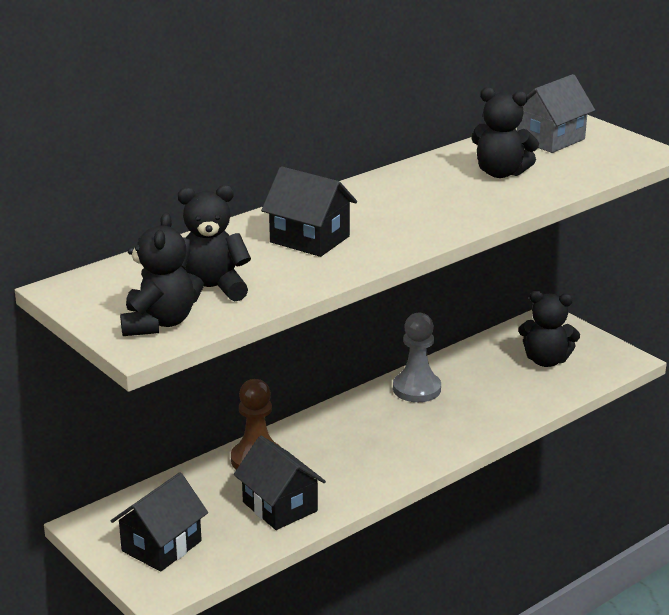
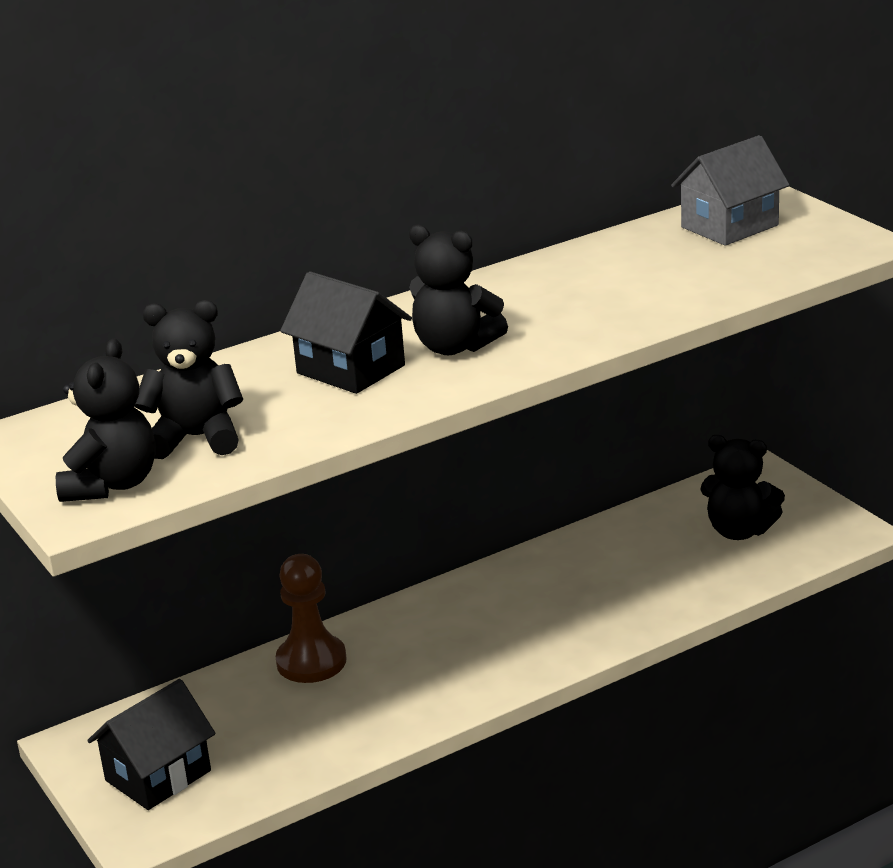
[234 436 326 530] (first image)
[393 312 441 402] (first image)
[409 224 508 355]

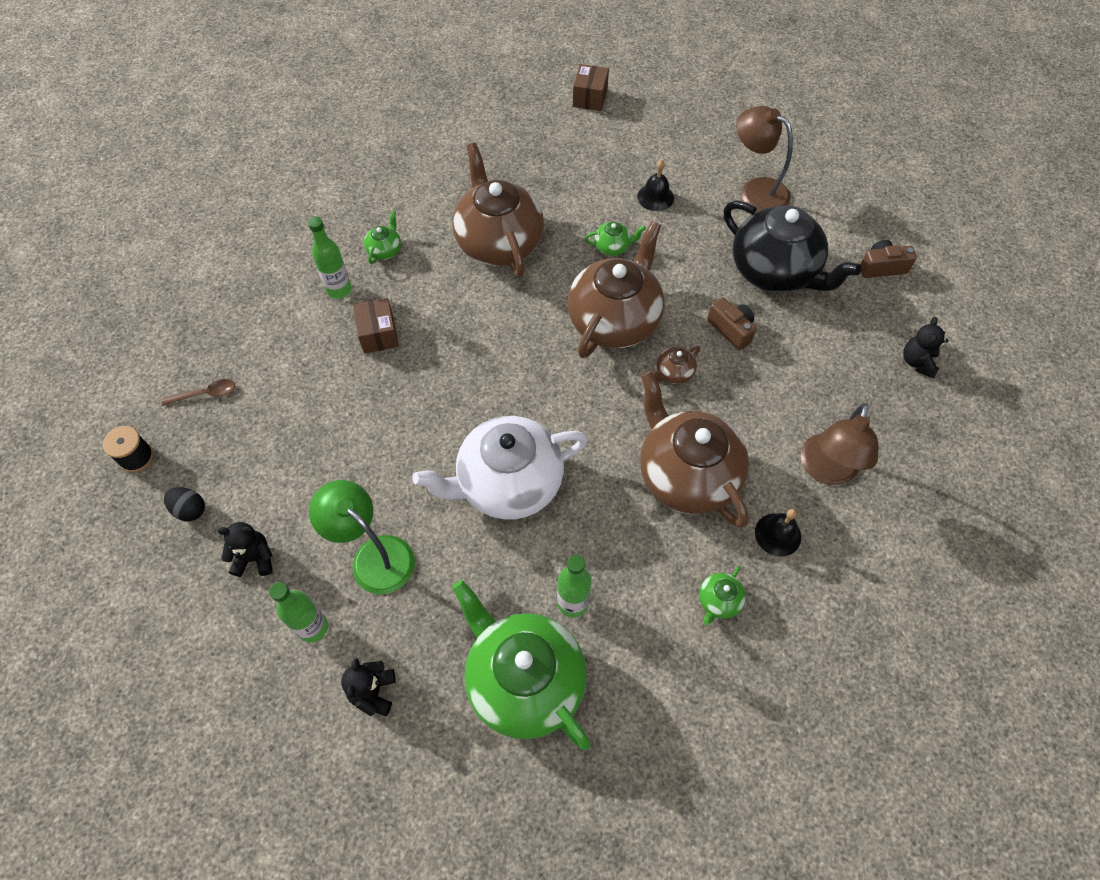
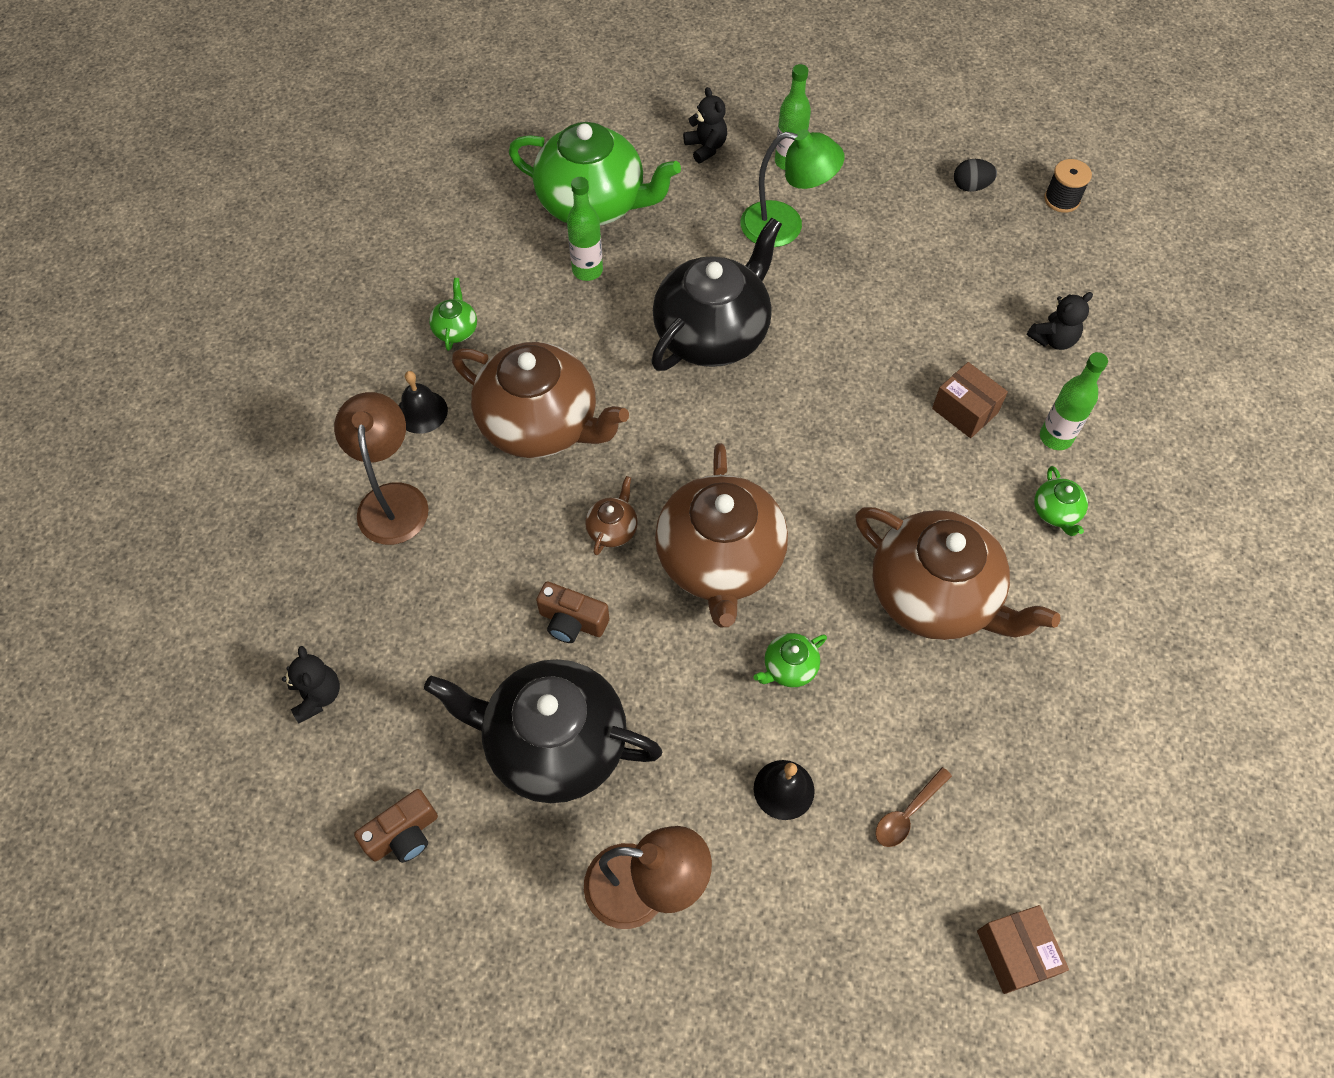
[875 767 952 847]
[1027 292 1093 350]
[651 217 782 371]

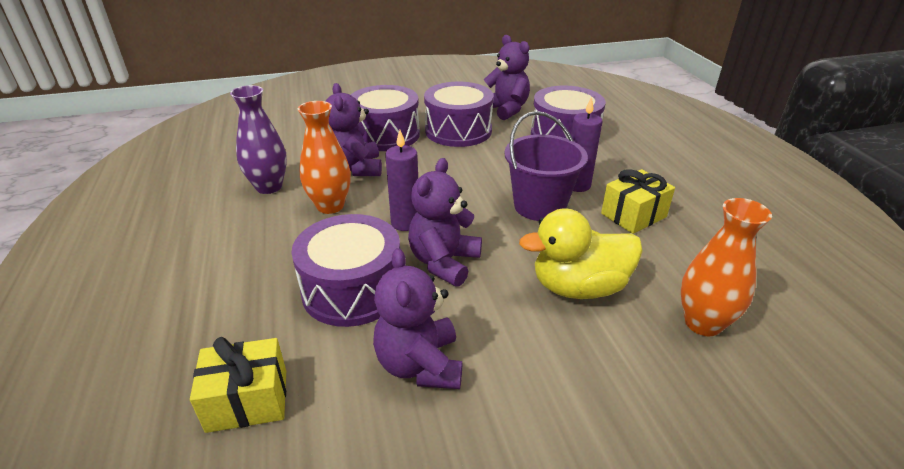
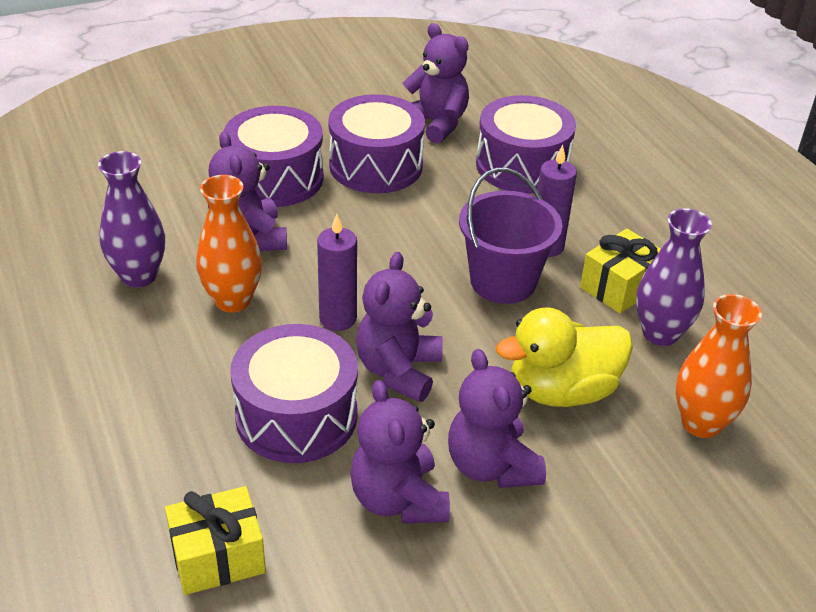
[448 349 546 488]
[636 208 712 346]

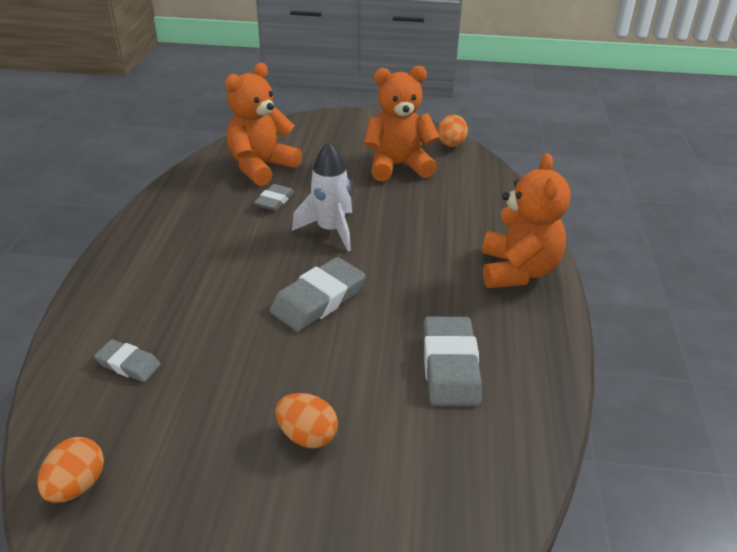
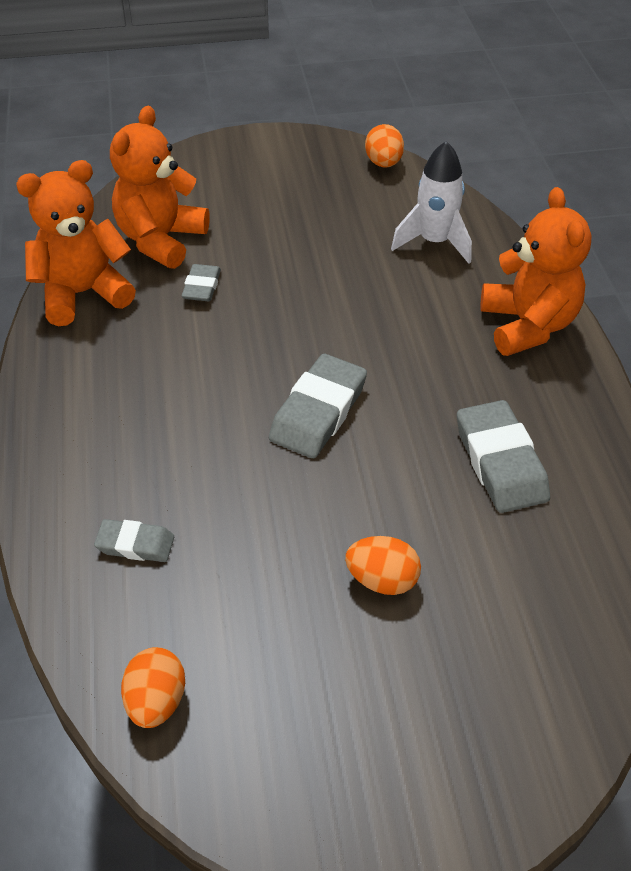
[391 141 472 264]
[16 160 136 326]

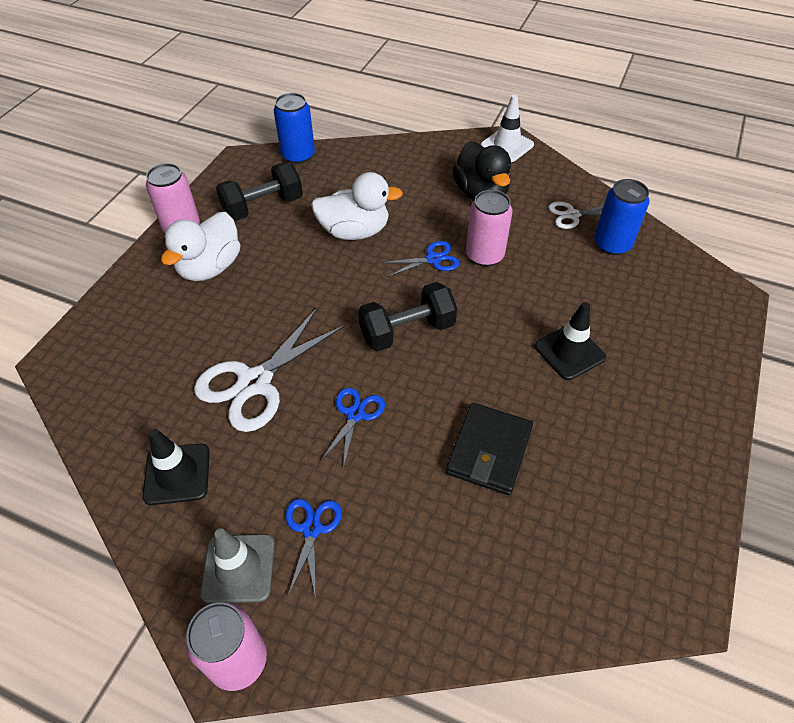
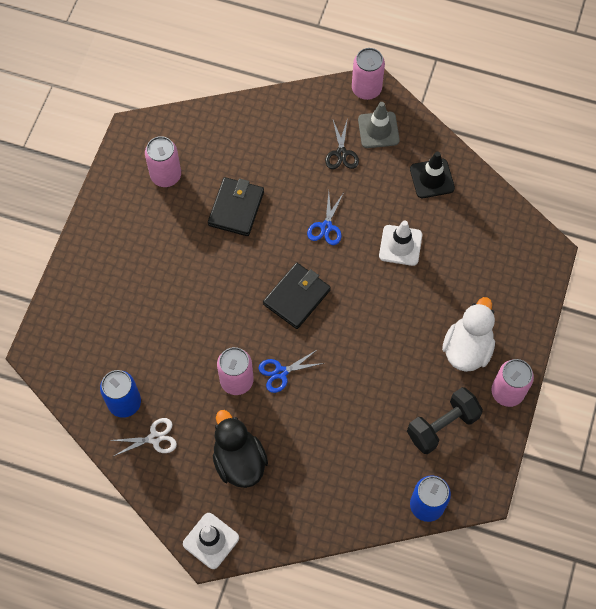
[379 220 422 266]
[325 118 359 169]
[311 172 403 240] (first image)
[263 263 331 329]
[535 302 606 380] (first image)
[145 136 181 187]

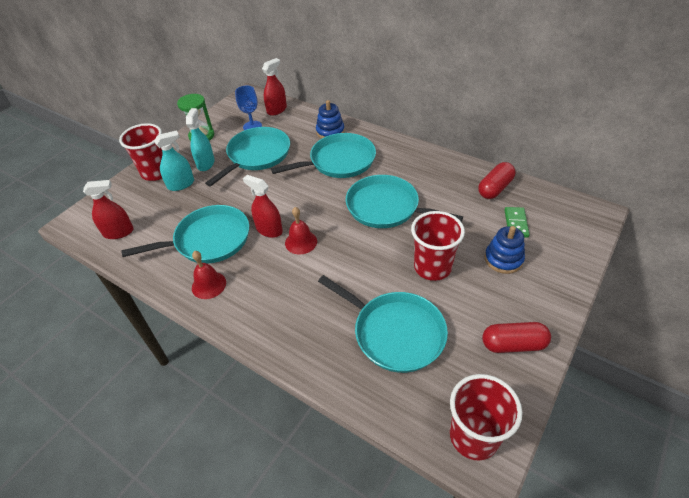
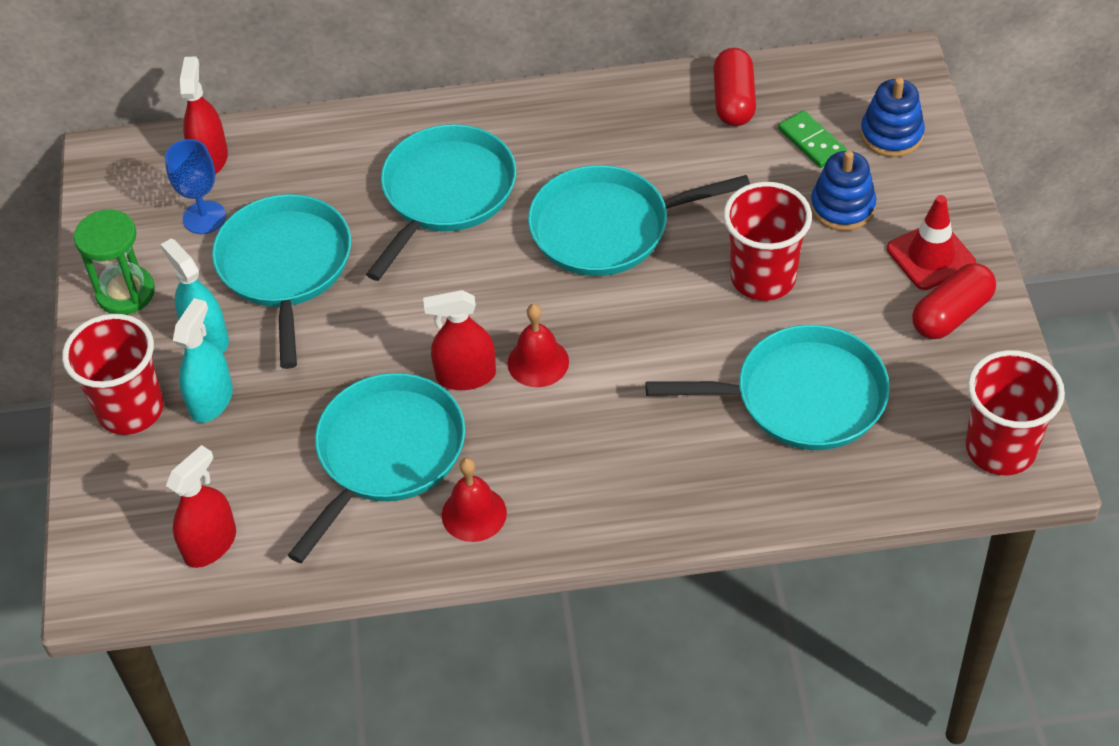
[860 78 925 157]
[887 195 976 290]

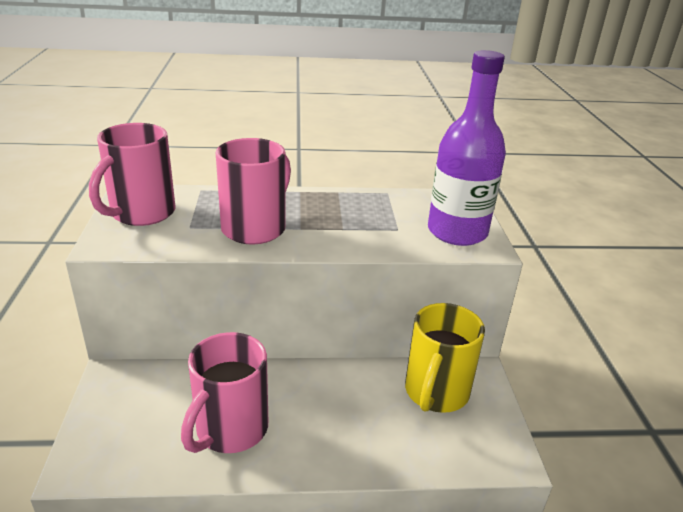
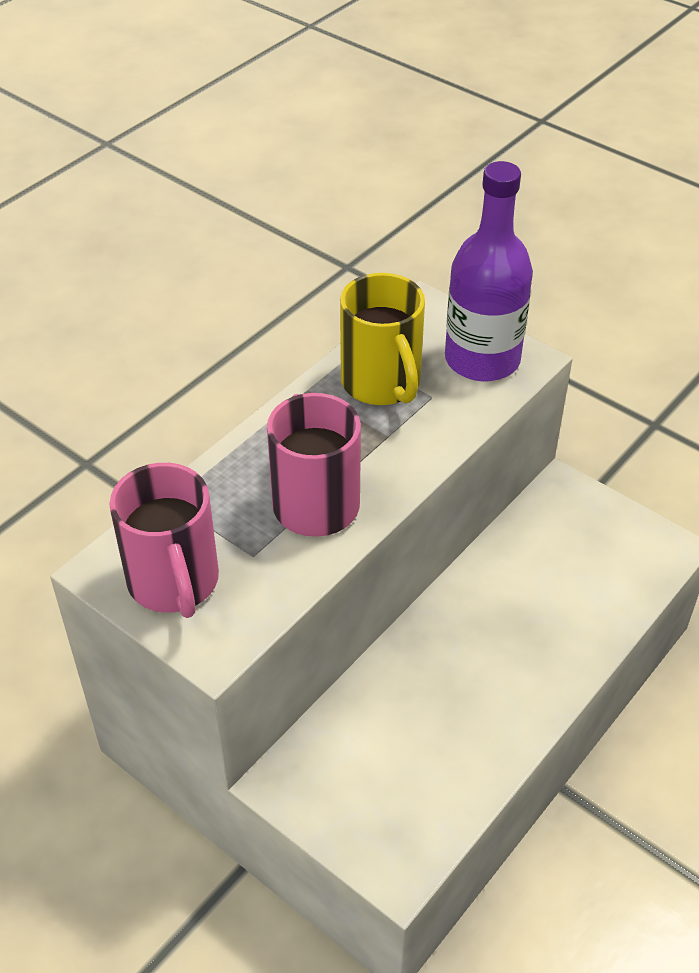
[181 332 268 453] (first image)
[340 273 425 405]

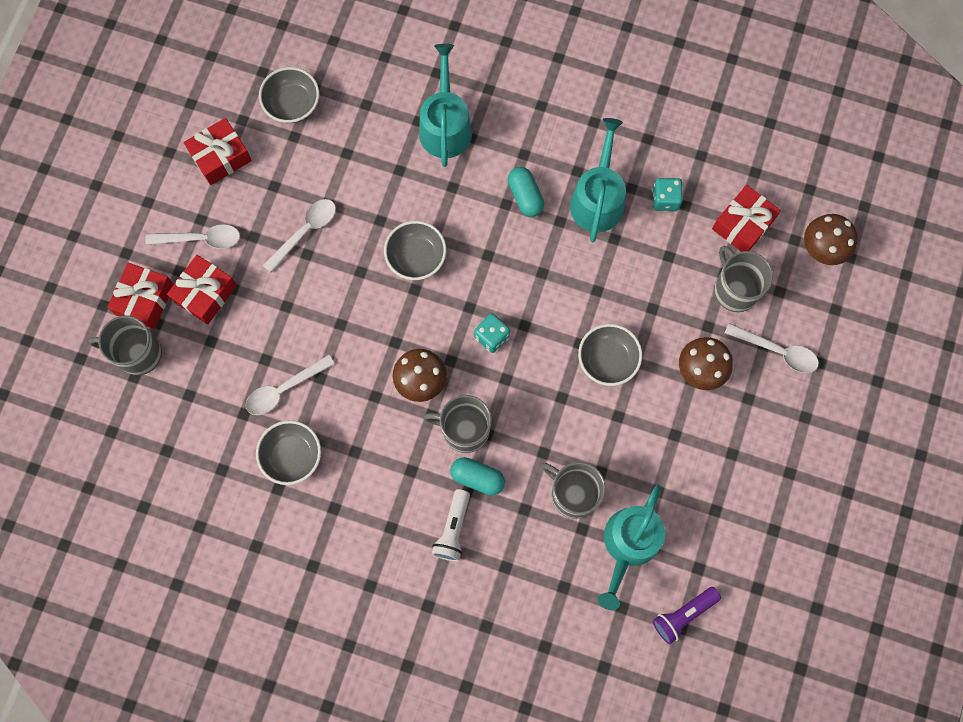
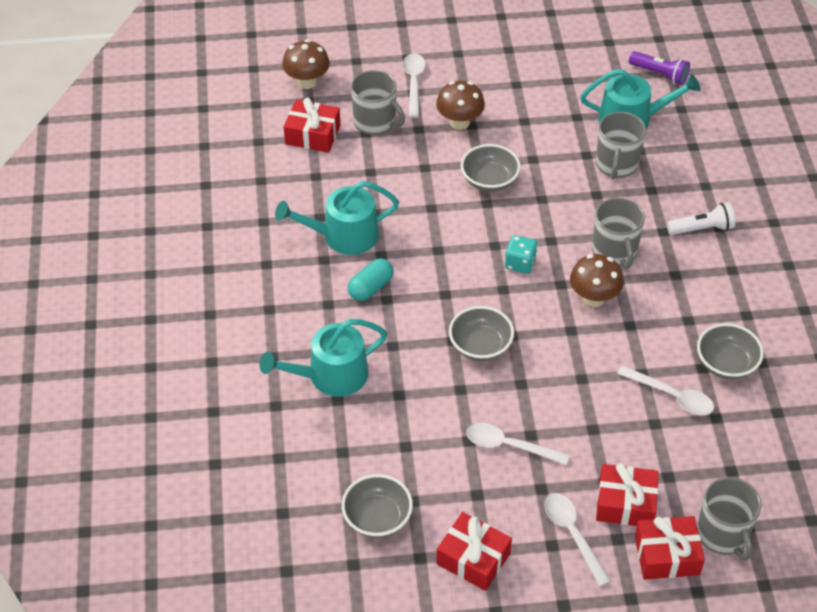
[451 457 505 496] (first image)
[652 178 683 211] (first image)
[351 70 405 135]

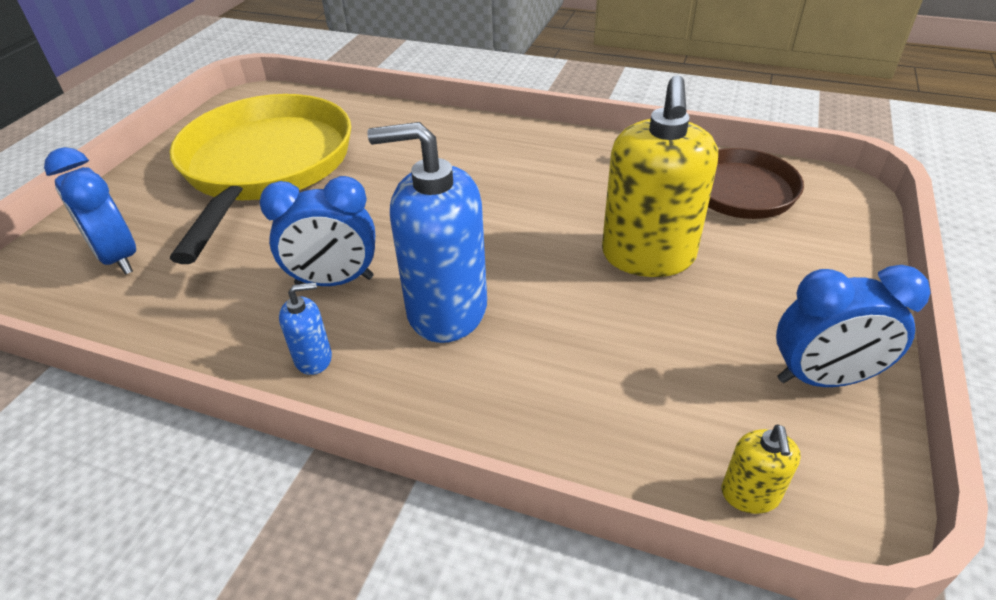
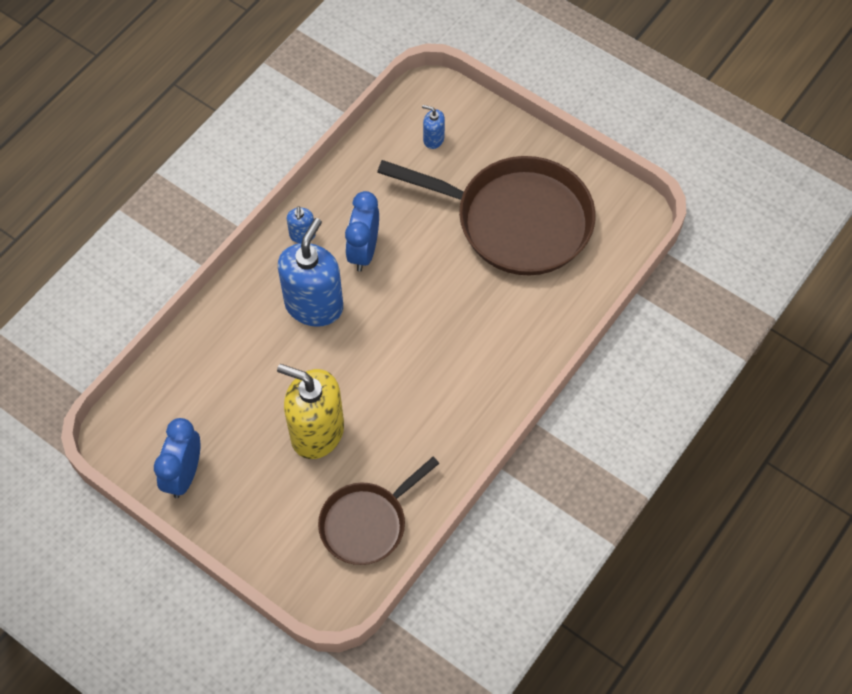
[422 105 445 149]
[377 156 595 276]
[722 424 801 514] (first image)

